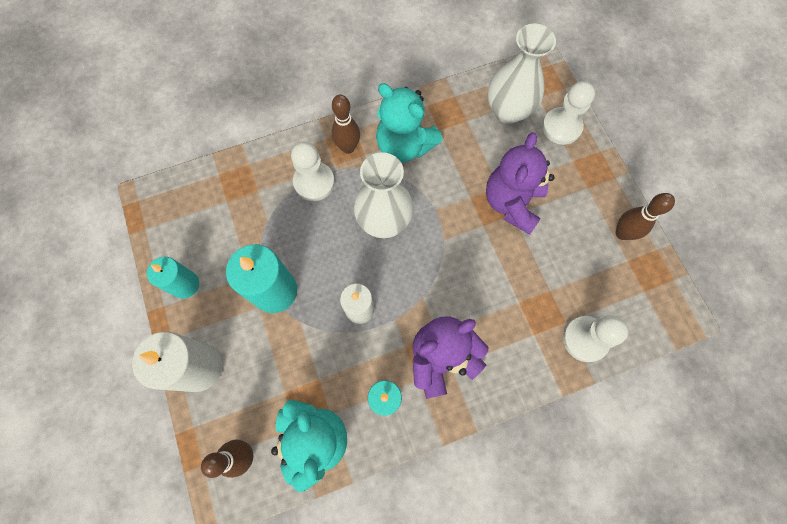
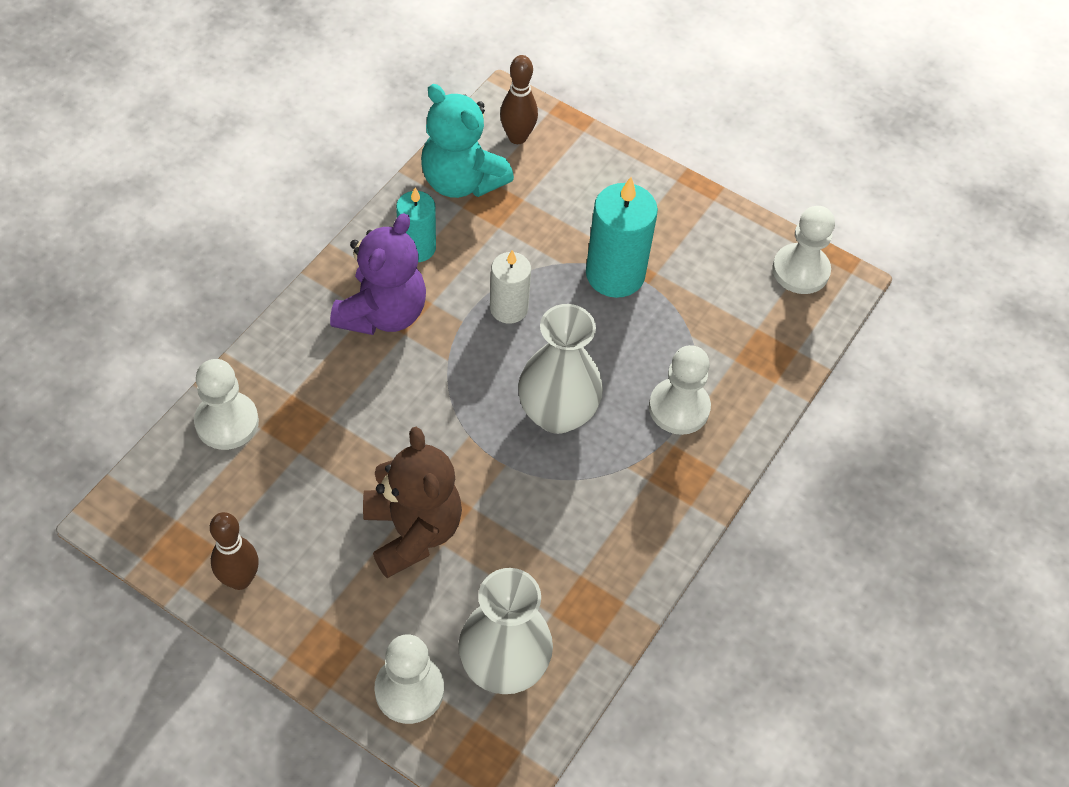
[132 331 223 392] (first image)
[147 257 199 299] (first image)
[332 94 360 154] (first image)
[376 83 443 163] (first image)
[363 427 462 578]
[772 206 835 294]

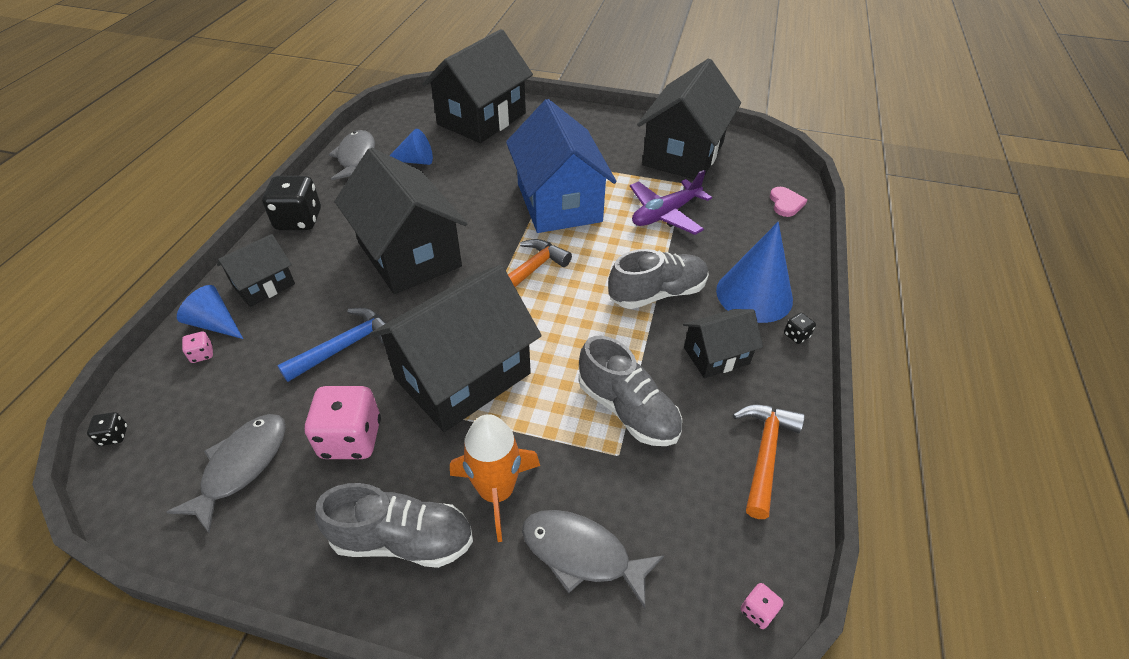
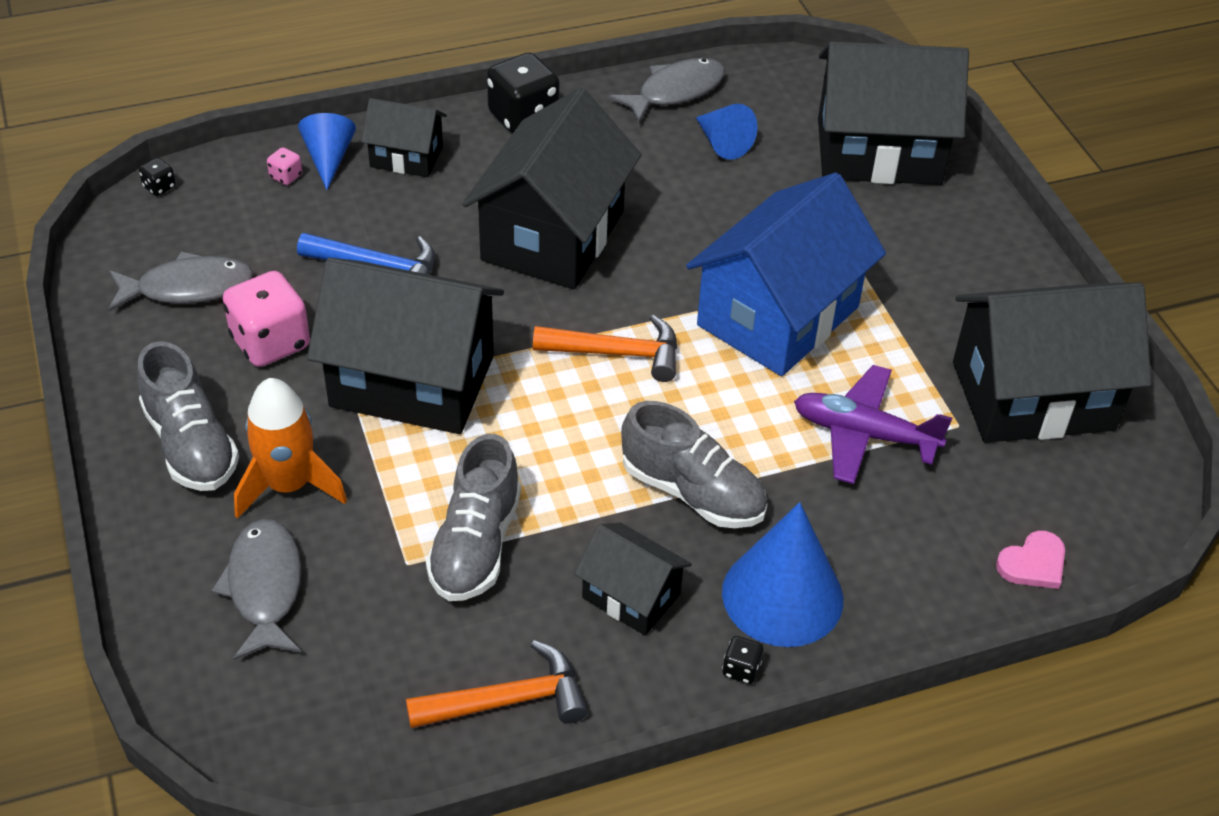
[741 583 783 629] (first image)

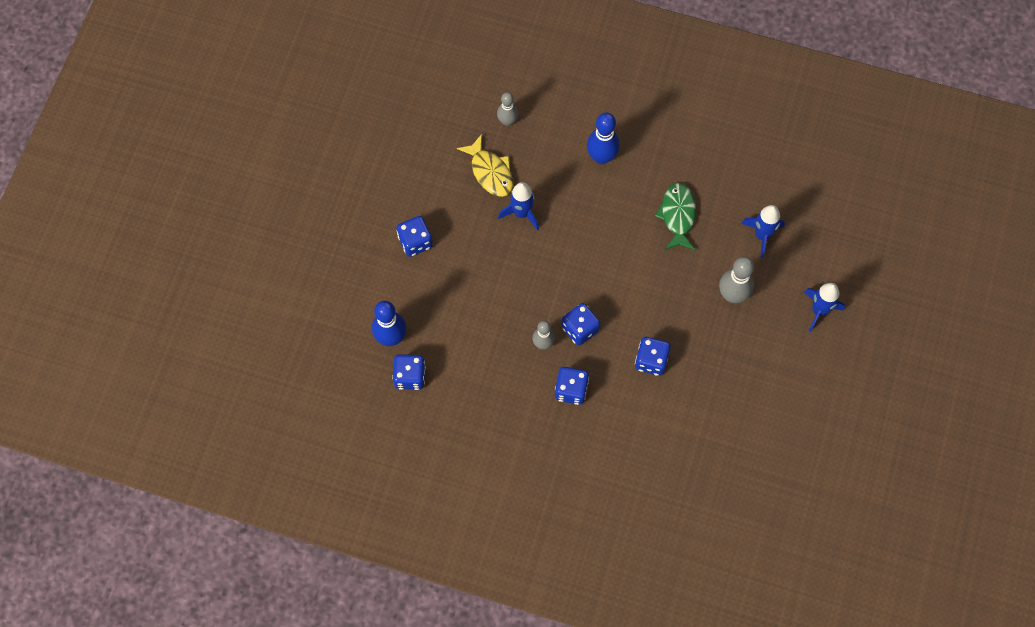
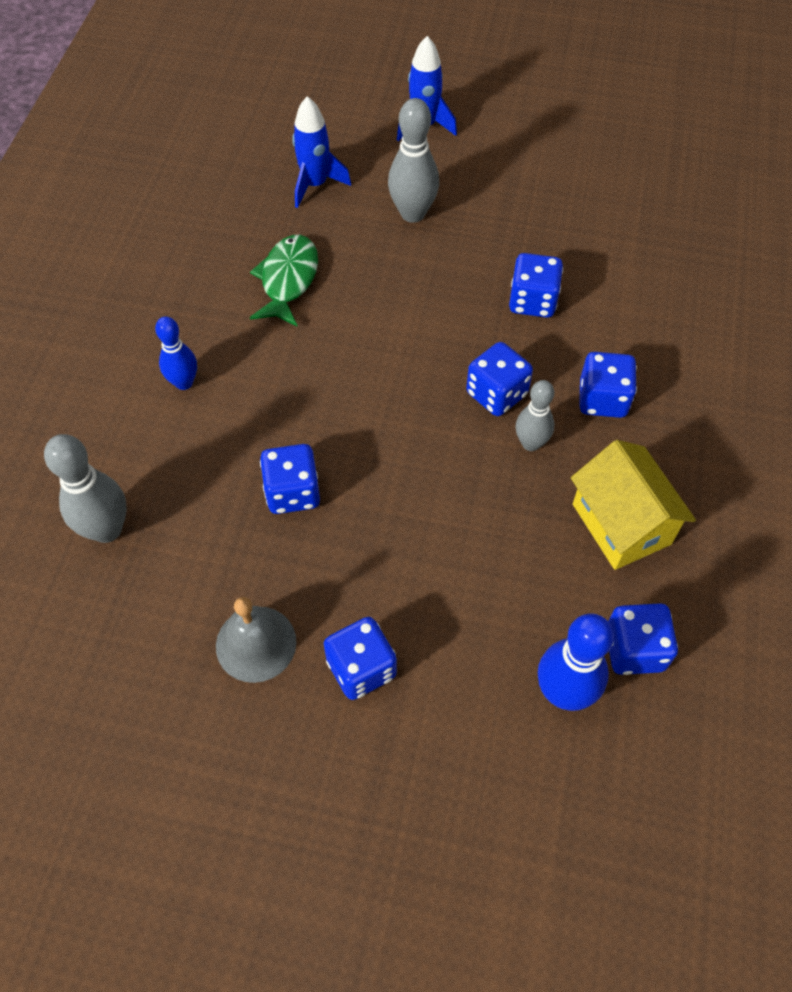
[457 134 513 197] (first image)
[44 434 127 543]
[260 444 320 514]
[155 316 197 390]
[250 235 318 326]
[216 597 296 683]
[571 440 696 570]

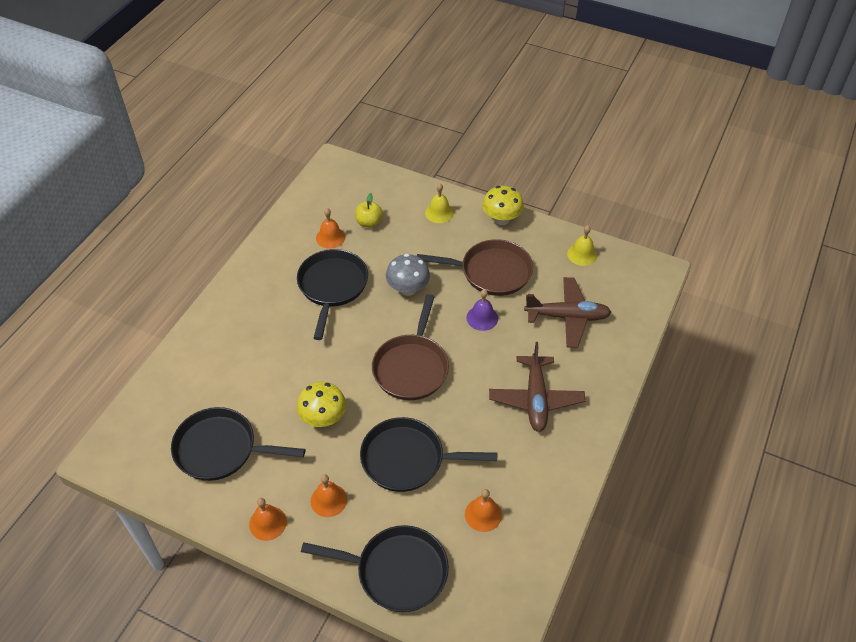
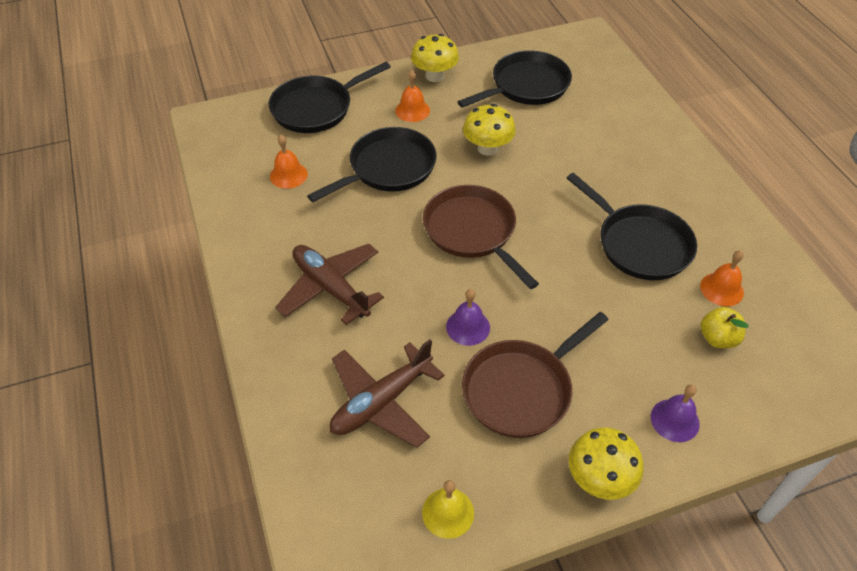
[411 34 459 82]
[386 254 430 296] (first image)
[651 384 700 442]

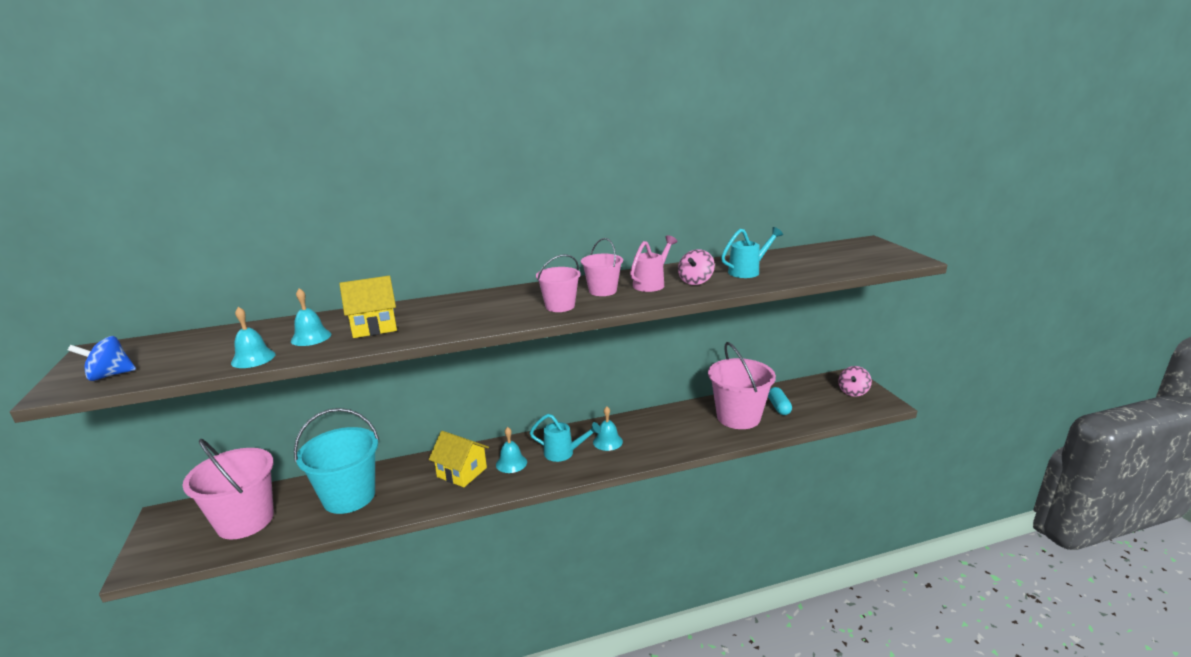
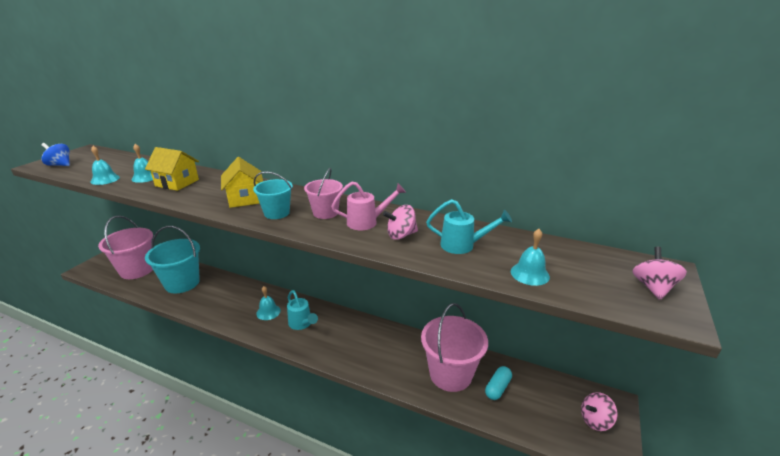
[221 157 263 208]
[253 171 293 219]
[511 229 550 286]
[633 247 687 300]

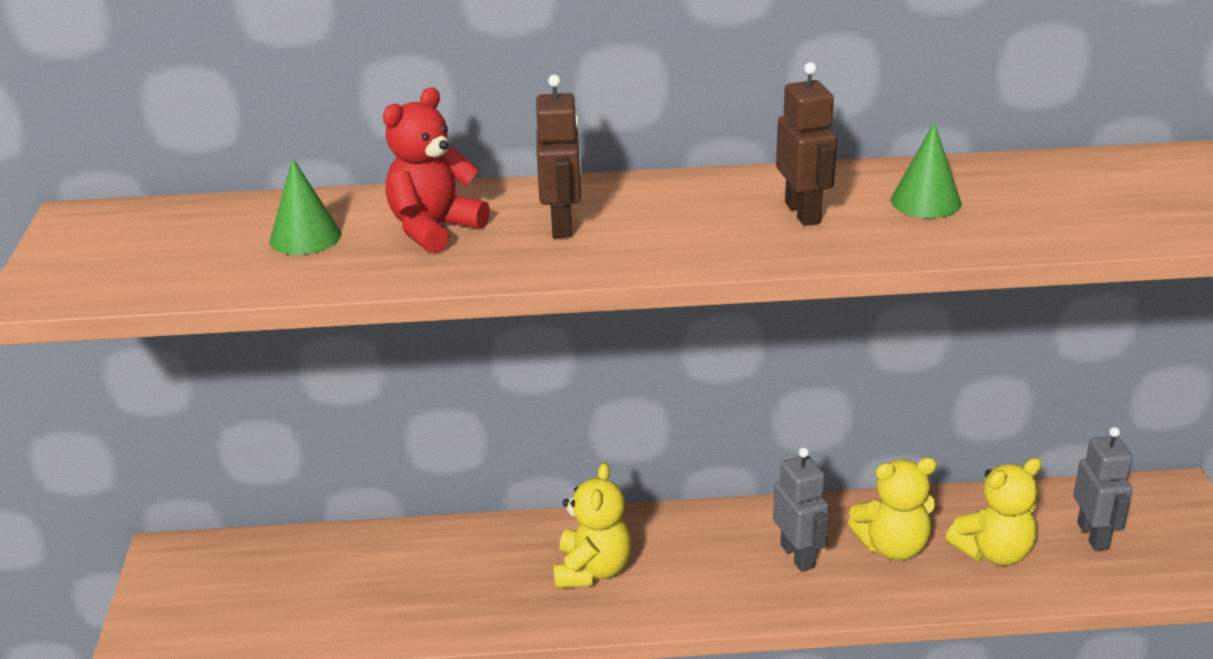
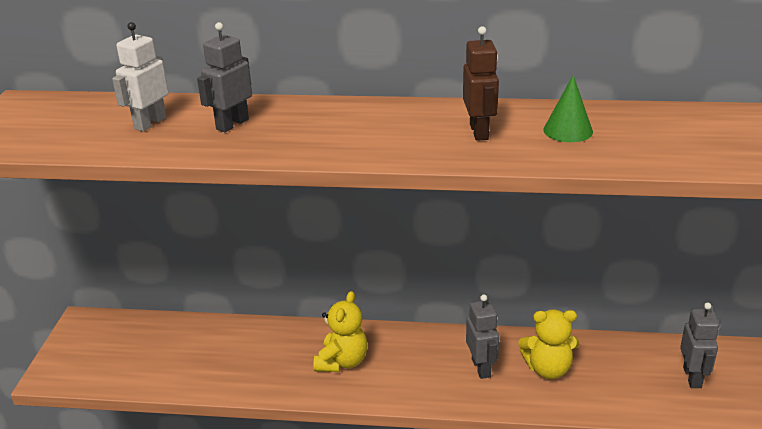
[112 22 168 131]
[197 22 252 132]
[536 75 582 238] (first image)
[945 458 1041 566] (first image)

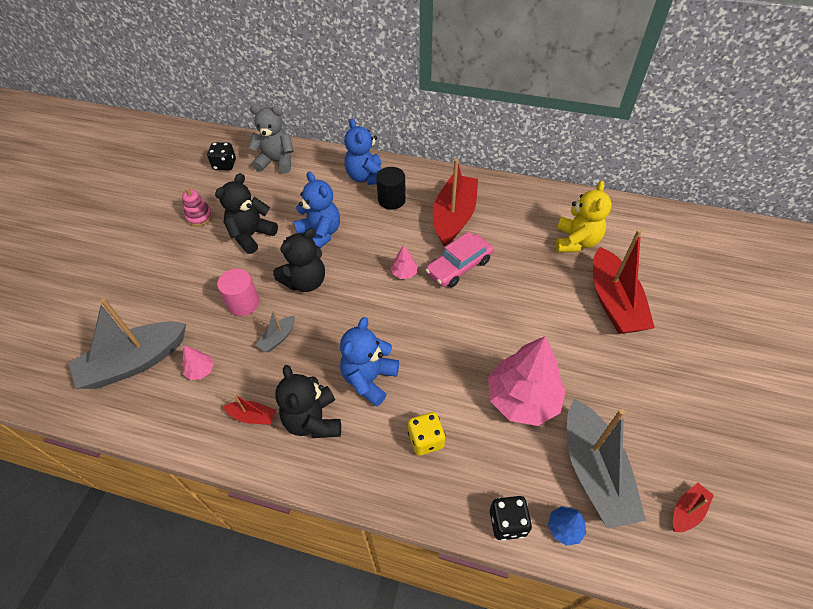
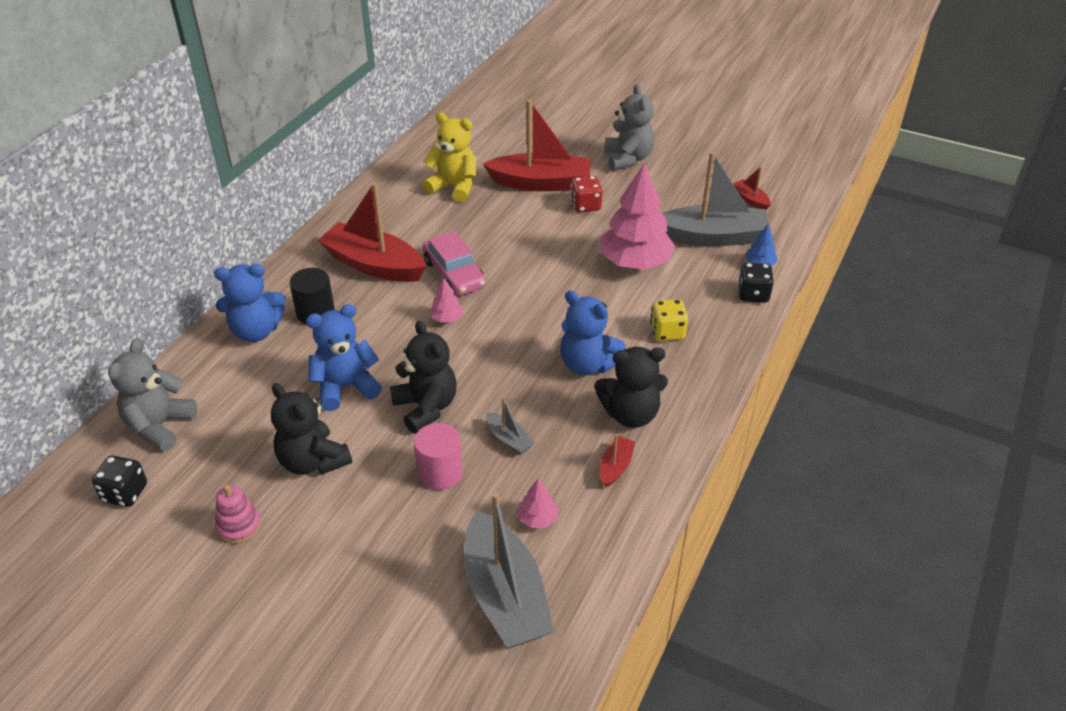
[570 176 603 213]
[604 84 654 170]

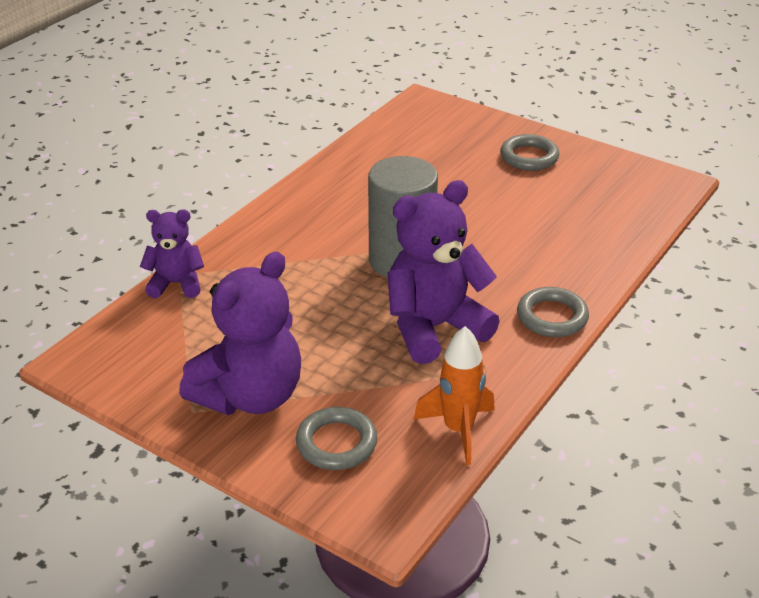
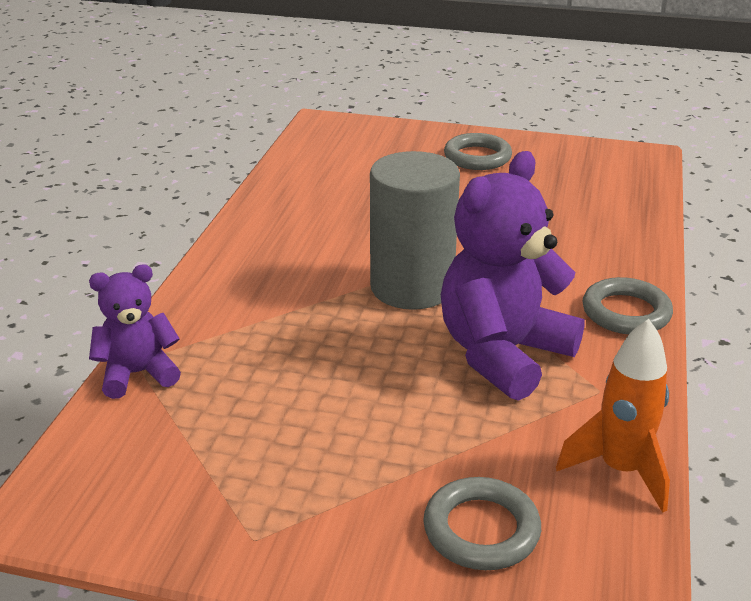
[179 251 301 415] (first image)

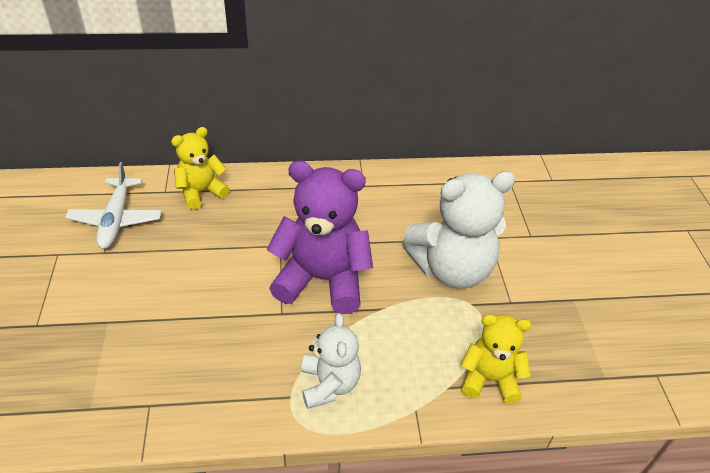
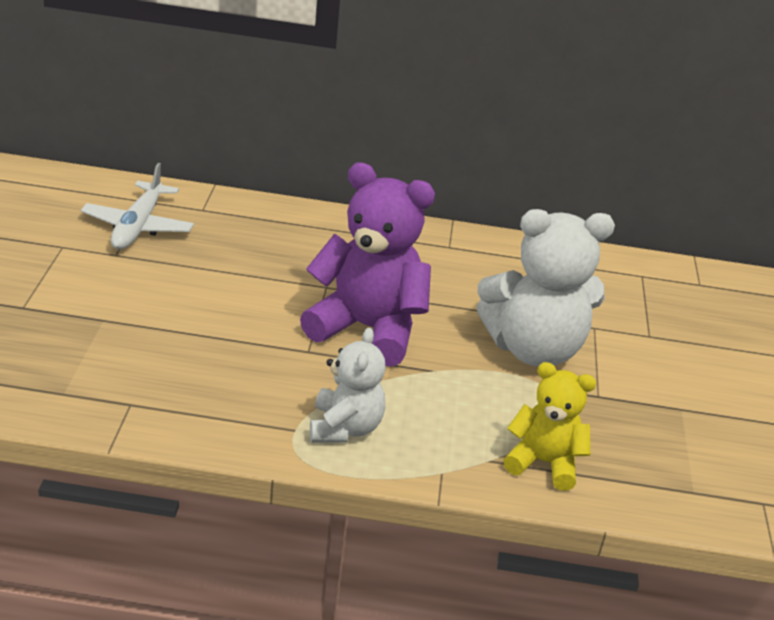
[171 127 230 210] (first image)

